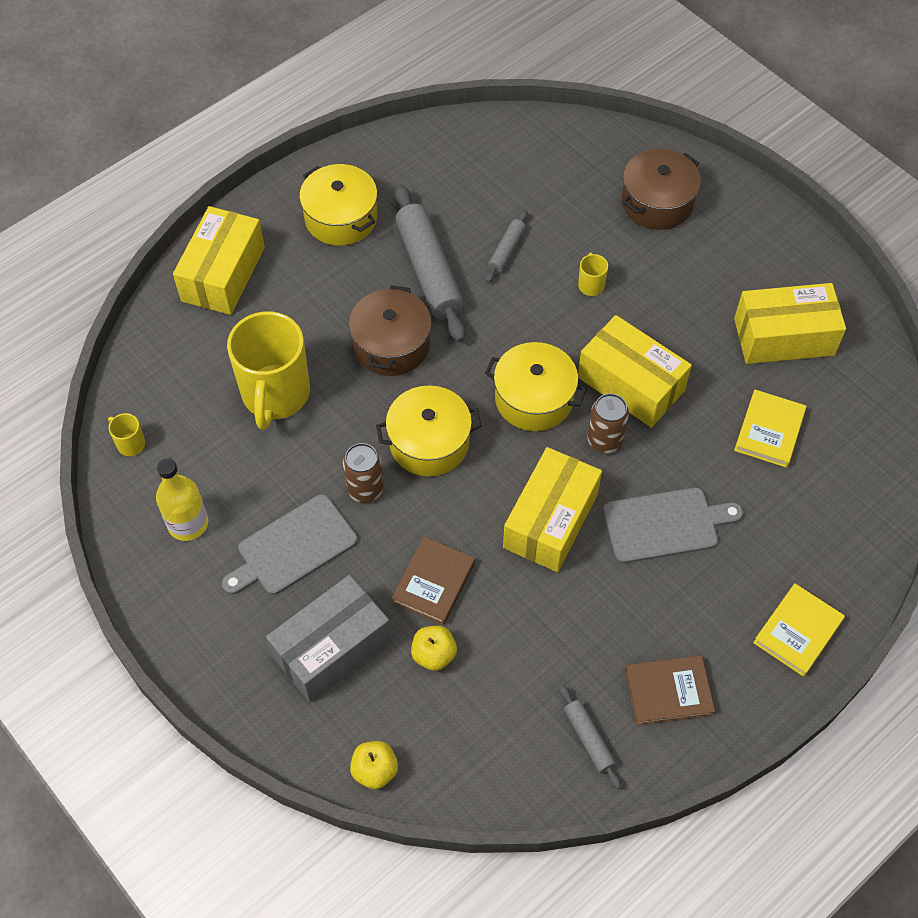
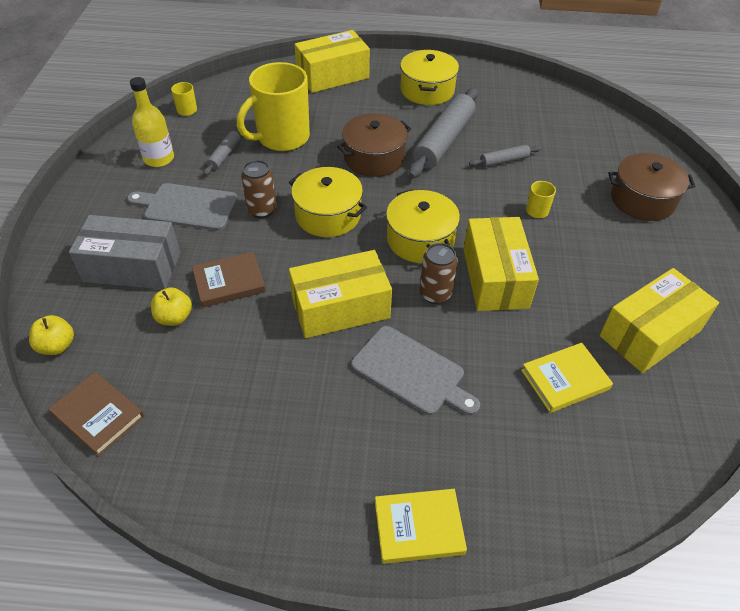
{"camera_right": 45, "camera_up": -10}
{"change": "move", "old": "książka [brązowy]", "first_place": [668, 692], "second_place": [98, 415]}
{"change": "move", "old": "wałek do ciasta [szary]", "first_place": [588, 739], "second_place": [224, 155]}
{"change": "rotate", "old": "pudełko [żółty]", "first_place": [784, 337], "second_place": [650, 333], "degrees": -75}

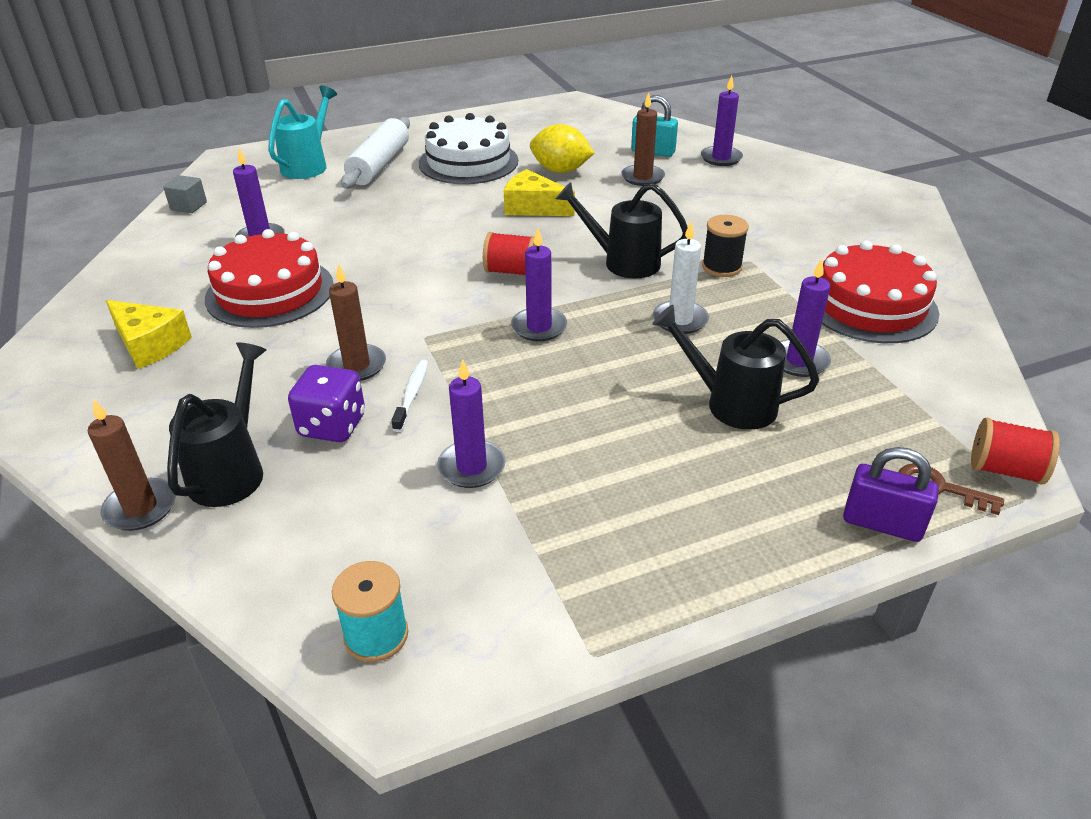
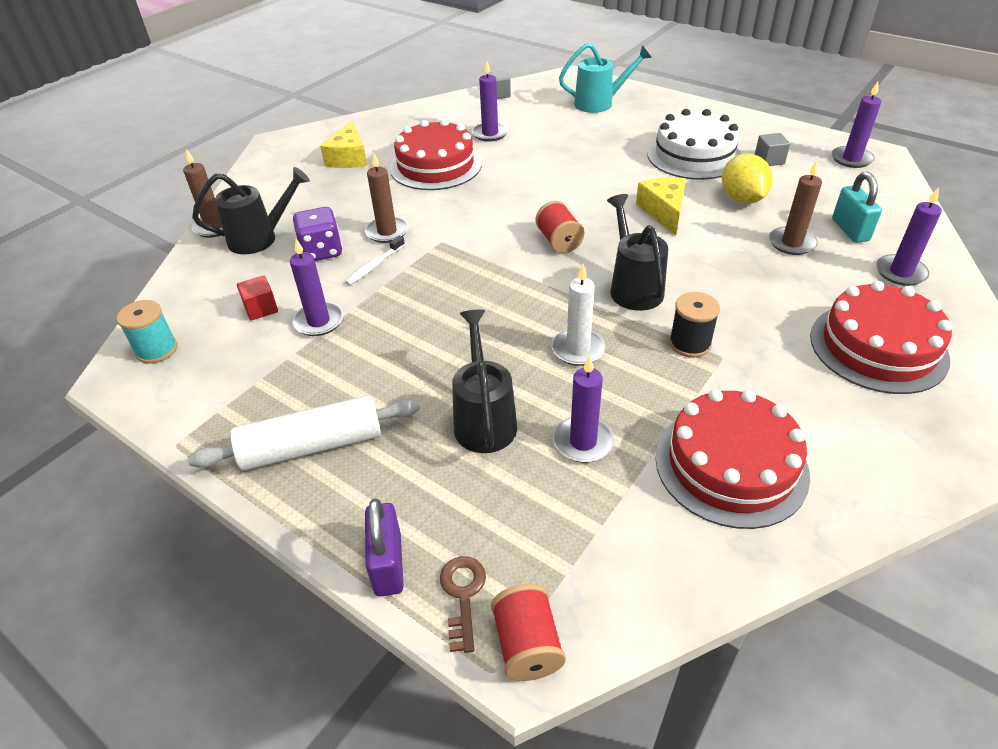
{"camera_right": 60, "camera_up": 5}
{"change": "move", "old": "wałek do ciasta [biały]", "first_place": [379, 165], "second_place": [312, 446]}
{"change": "insert", "new": "sześcian [czerwony]", "second_place": [261, 309]}
{"change": "rotate", "old": "szczoteczka do zębów [biały]", "first_place": [412, 395], "second_place": [374, 266], "degrees": 150}
{"change": "insert", "new": "sześcian [szary]", "second_place": [769, 160]}
{"change": "insert", "new": "tort [czerwony]", "second_place": [878, 347]}
{"change": "move", "old": "świeca [fioletowy]", "first_place": [539, 327], "second_place": [851, 159]}

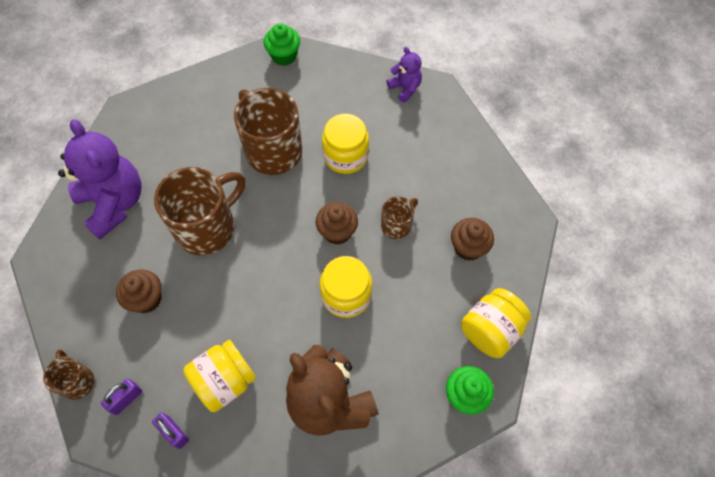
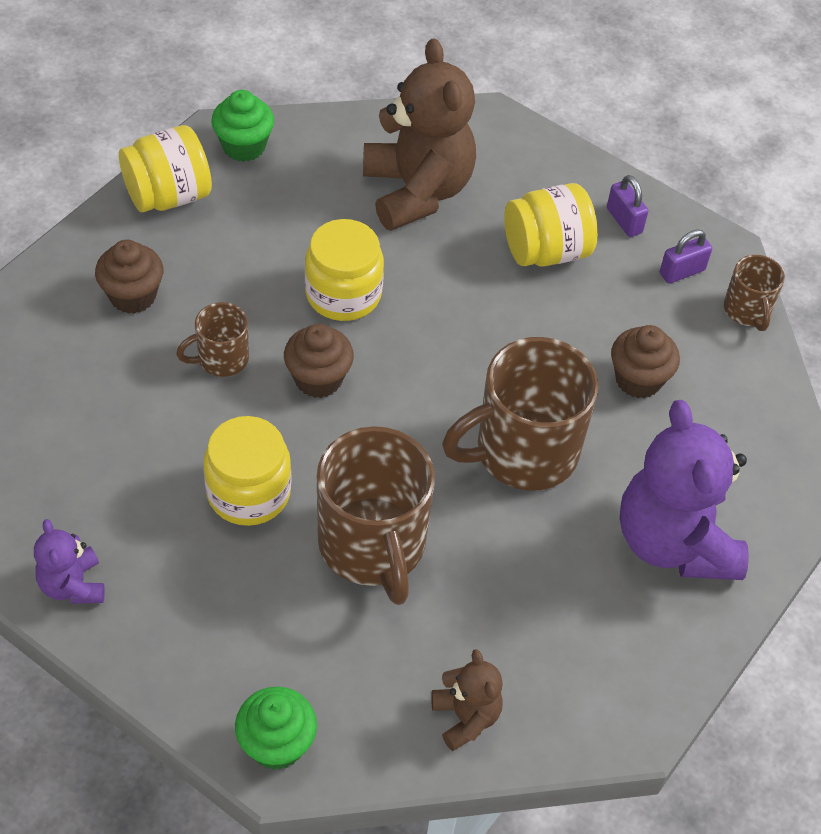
{"camera_right": -165, "camera_up": -10}
{"change": "insert", "new": "miś [brązowy]", "second_place": [465, 717]}

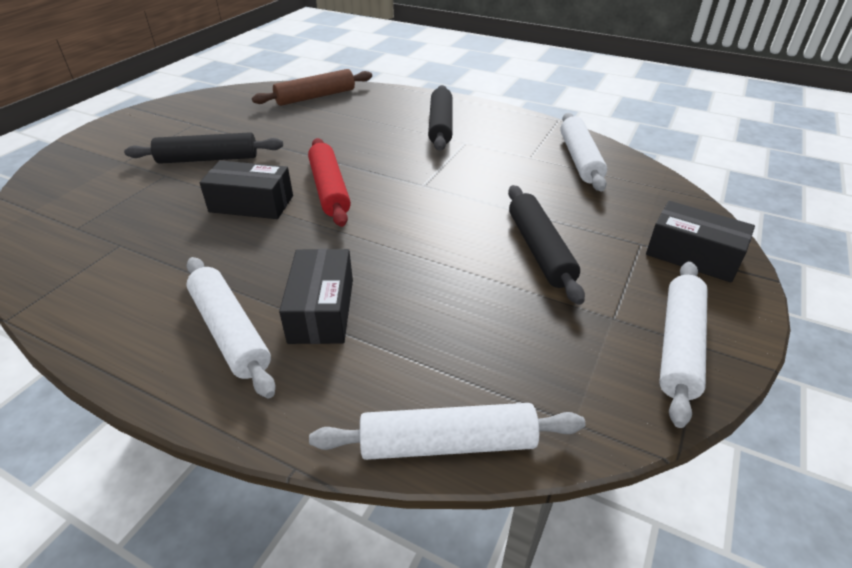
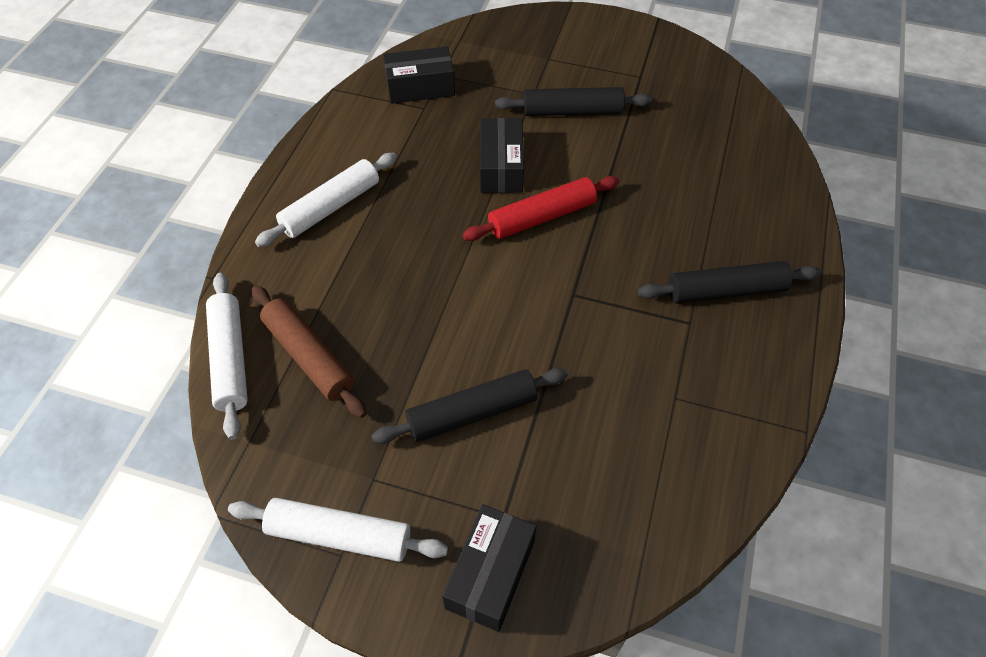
{"camera_right": 80, "camera_up": 15}
{"change": "move", "old": "wałek do ciasta [brązowy]", "first_place": [315, 97], "second_place": [309, 357]}
{"change": "move", "old": "pudełko [czarny]", "first_place": [321, 310], "second_place": [420, 87]}
{"change": "rotate", "old": "wałek do ciasta [czarny]", "first_place": [208, 159], "second_place": [572, 111], "degrees": -75}
{"change": "delete", "old": "wałek do ciasta [biały]", "first_place": [580, 159]}

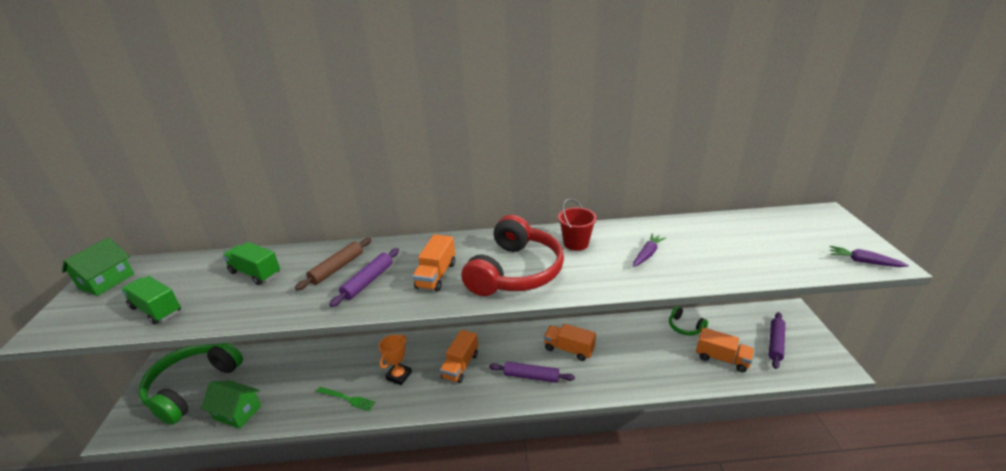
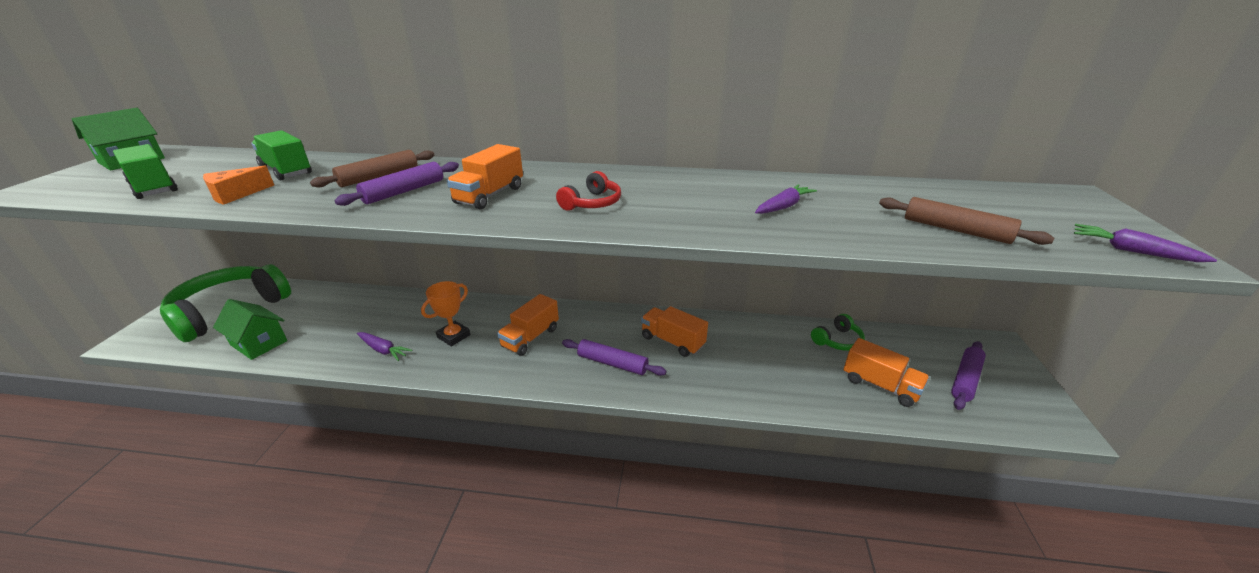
{"camera_right": 10, "camera_up": 0}
{"change": "insert", "new": "ser [pomarańczowy]", "second_place": [236, 194]}
{"change": "replace", "old": "widelec [zielony]", "new": "marchewka [fioletowy]", "first_place": [347, 399], "second_place": [383, 350]}
{"change": "resize", "old": "słuchawki [czerwony]", "first_place": [515, 272], "second_place": [592, 203], "factor": 0.45}
{"change": "rotate", "old": "słuchawki [zielony]", "first_place": [685, 327], "second_place": [837, 340], "degrees": -90}
{"change": "insert", "new": "wałek do ciasta [brązowy]", "second_place": [955, 230]}
{"change": "delete", "old": "wiadro [czerwony]", "first_place": [576, 243]}

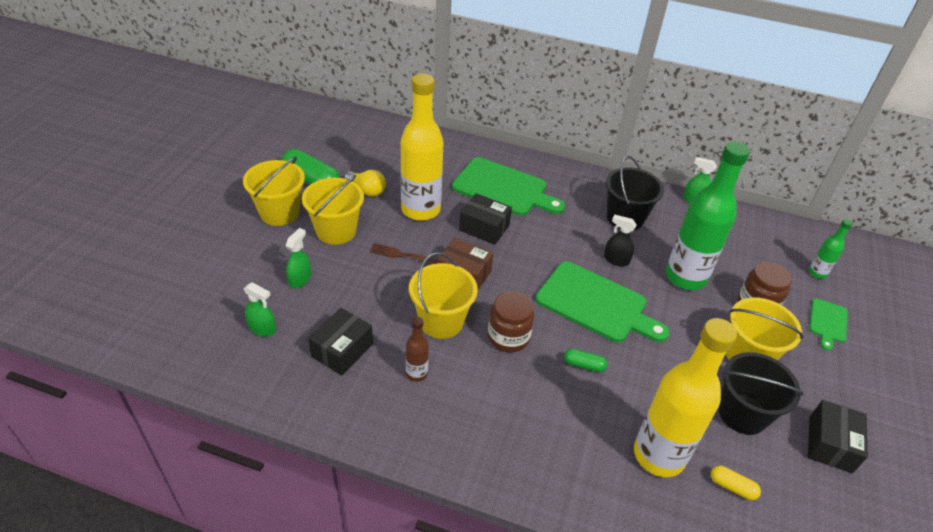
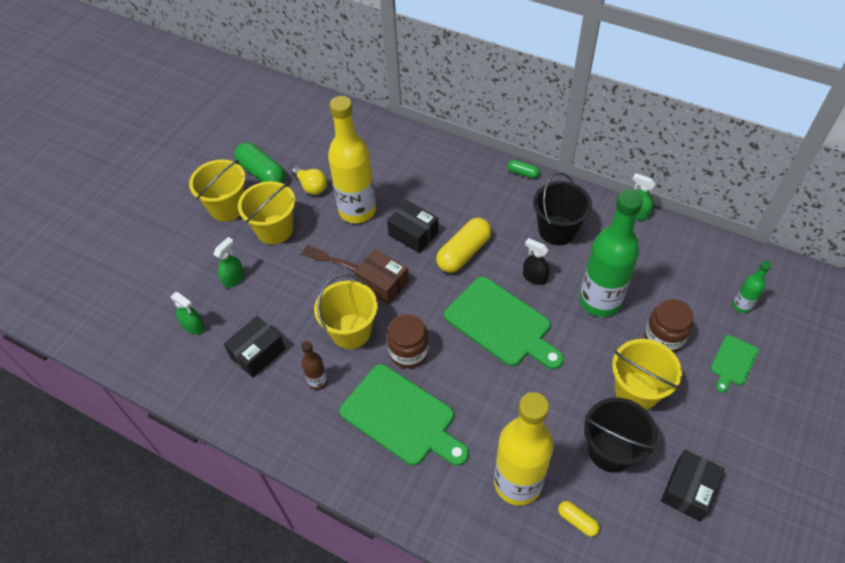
{"camera_right": 15, "camera_up": 10}
{"change": "move", "old": "deska do krojenia [zielony]", "first_place": [503, 188], "second_place": [401, 417]}
{"change": "insert", "new": "kapsułka [żółty]", "second_place": [463, 253]}
{"change": "move", "old": "kapsułka [zielony]", "first_place": [584, 365], "second_place": [523, 173]}

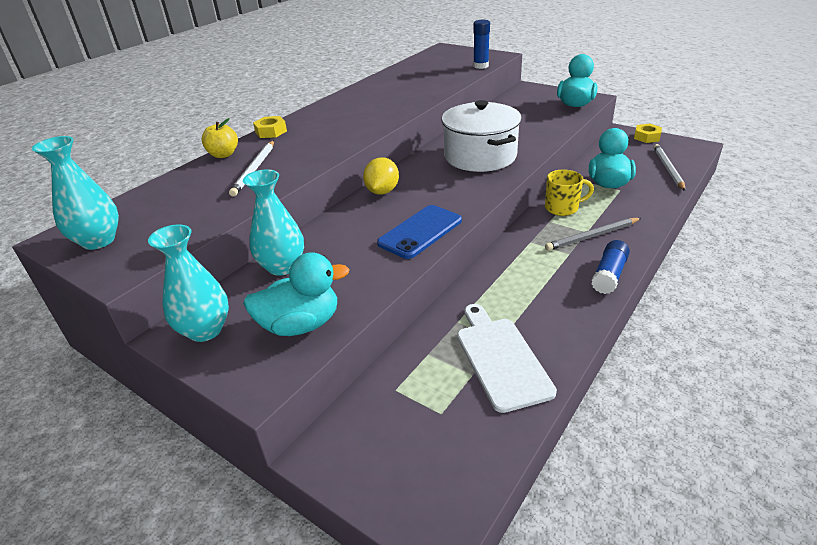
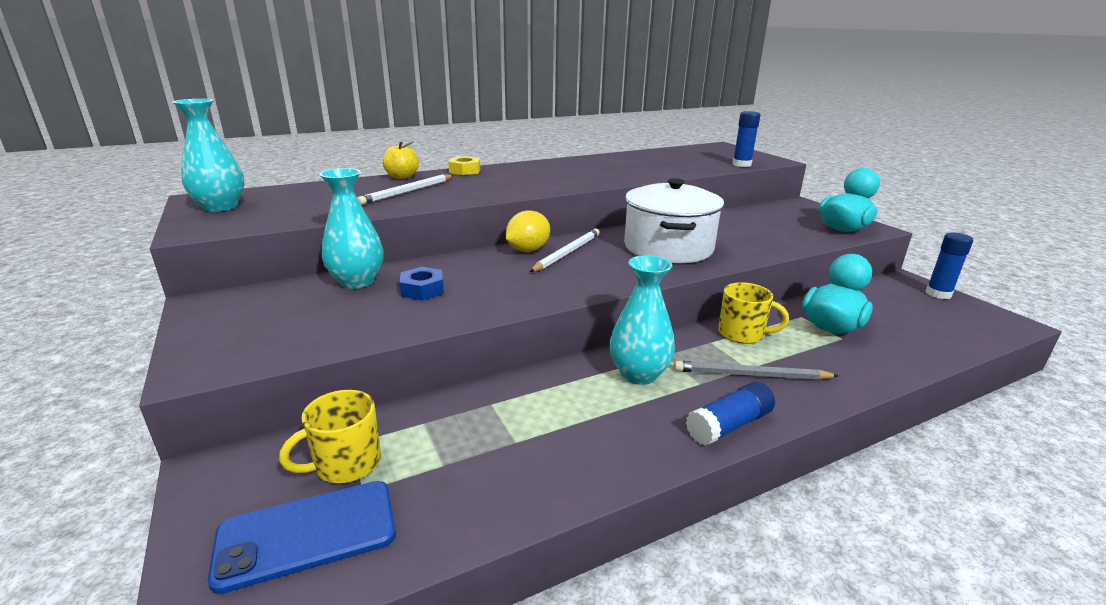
{"camera_right": 25, "camera_up": -10}
{"change": "move", "old": "telefon [niebieski]", "first_place": [420, 232], "second_place": [307, 534]}
{"change": "insert", "new": "kubek [żółty]", "second_place": [346, 464]}
{"change": "insert", "new": "nakrętka [niebieski]", "second_place": [422, 290]}
{"change": "move", "old": "ołówek [biały]", "first_place": [668, 168], "second_place": [567, 253]}
{"change": "move", "old": "wazon [turkusowy]", "first_place": [205, 330], "second_place": [638, 374]}
{"change": "replace", "old": "nakrętka [żółty]", "new": "klej w sztyfcie [niebieski]", "first_place": [646, 137], "second_place": [938, 294]}
{"change": "delete", "old": "kaczka [turkusowy]", "first_place": [301, 325]}
{"change": "delete", "old": "deska do krojenia [biały]", "first_place": [500, 359]}

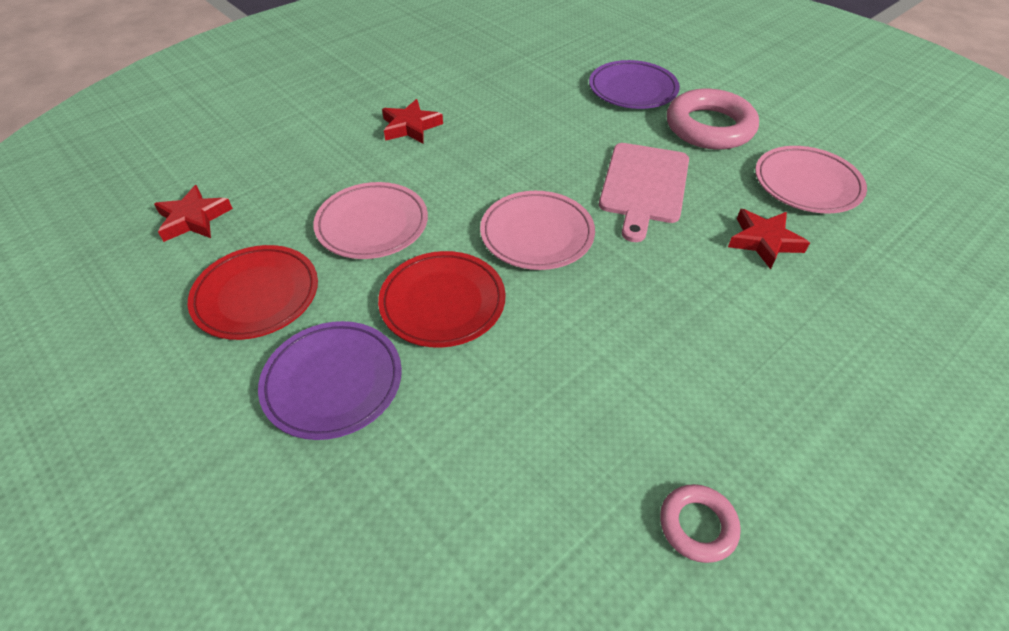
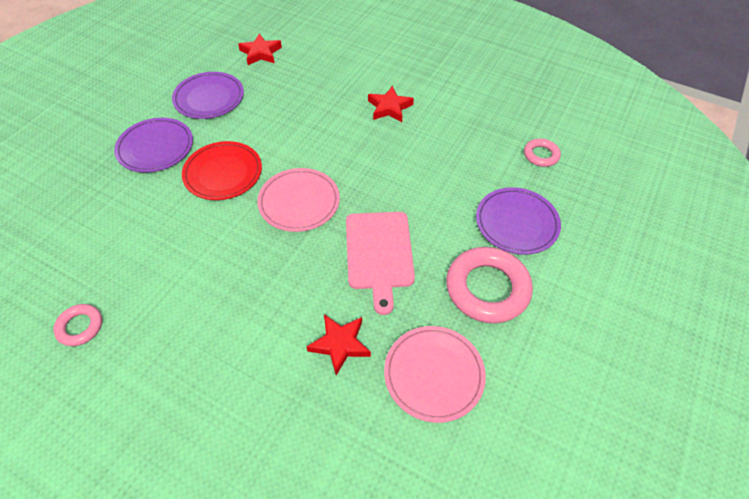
{"camera_right": 70, "camera_up": 5}
{"change": "recolor", "old": "talerz [czerwony]", "new": "talerz [fioletowy]", "first_place": [256, 296], "second_place": [209, 98]}
{"change": "rotate", "old": "deska do krojenia [różowy]", "first_place": [643, 186], "second_place": [379, 253], "degrees": -90}
{"change": "insert", "new": "pierścień [różowy]", "second_place": [541, 155]}
{"change": "delete", "old": "talerz [różowy]", "first_place": [372, 225]}

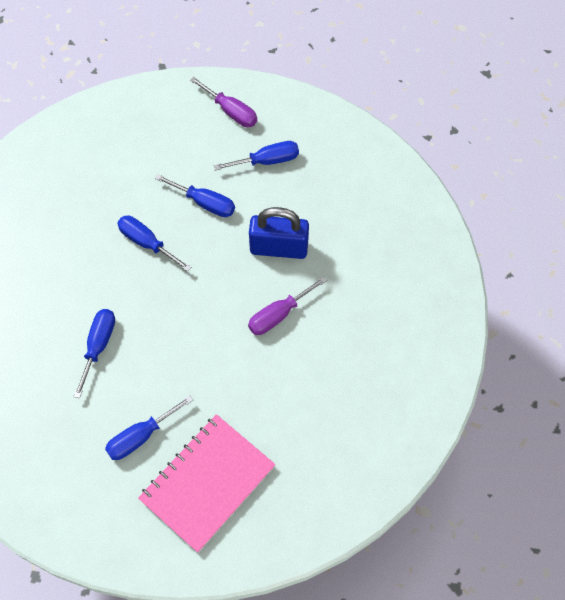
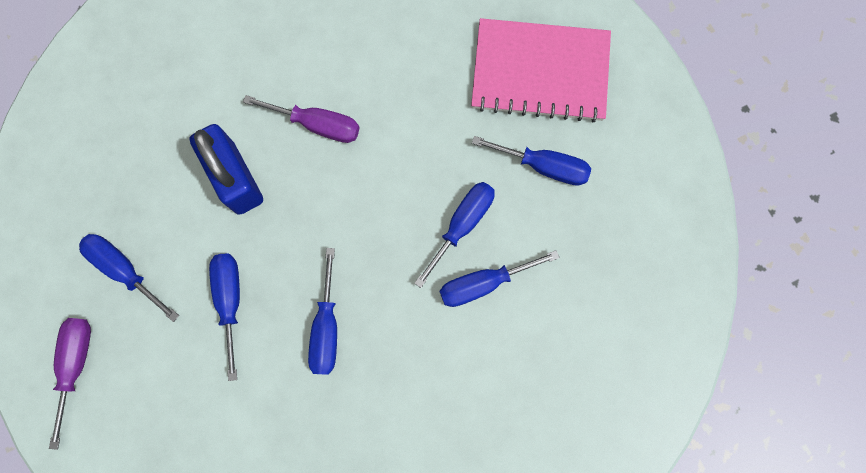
{"camera_right": -125, "camera_up": 15}
{"change": "insert", "new": "śrubokręt [niebieski]", "second_place": [462, 225]}

